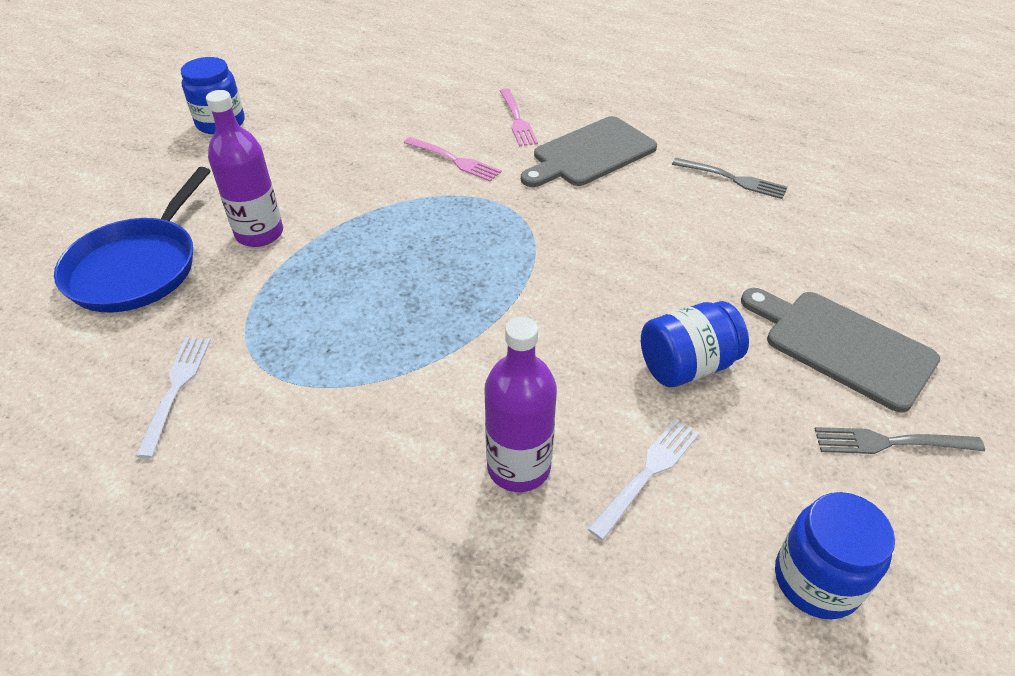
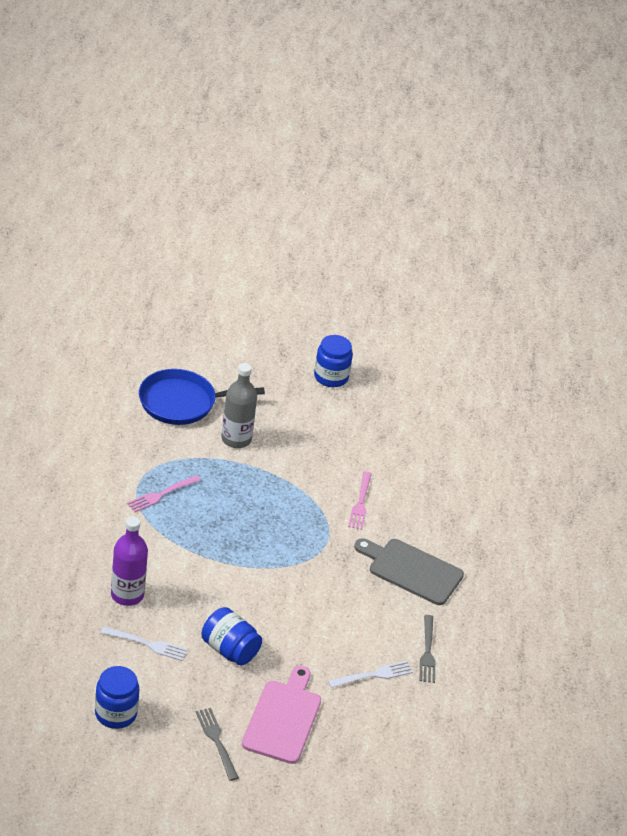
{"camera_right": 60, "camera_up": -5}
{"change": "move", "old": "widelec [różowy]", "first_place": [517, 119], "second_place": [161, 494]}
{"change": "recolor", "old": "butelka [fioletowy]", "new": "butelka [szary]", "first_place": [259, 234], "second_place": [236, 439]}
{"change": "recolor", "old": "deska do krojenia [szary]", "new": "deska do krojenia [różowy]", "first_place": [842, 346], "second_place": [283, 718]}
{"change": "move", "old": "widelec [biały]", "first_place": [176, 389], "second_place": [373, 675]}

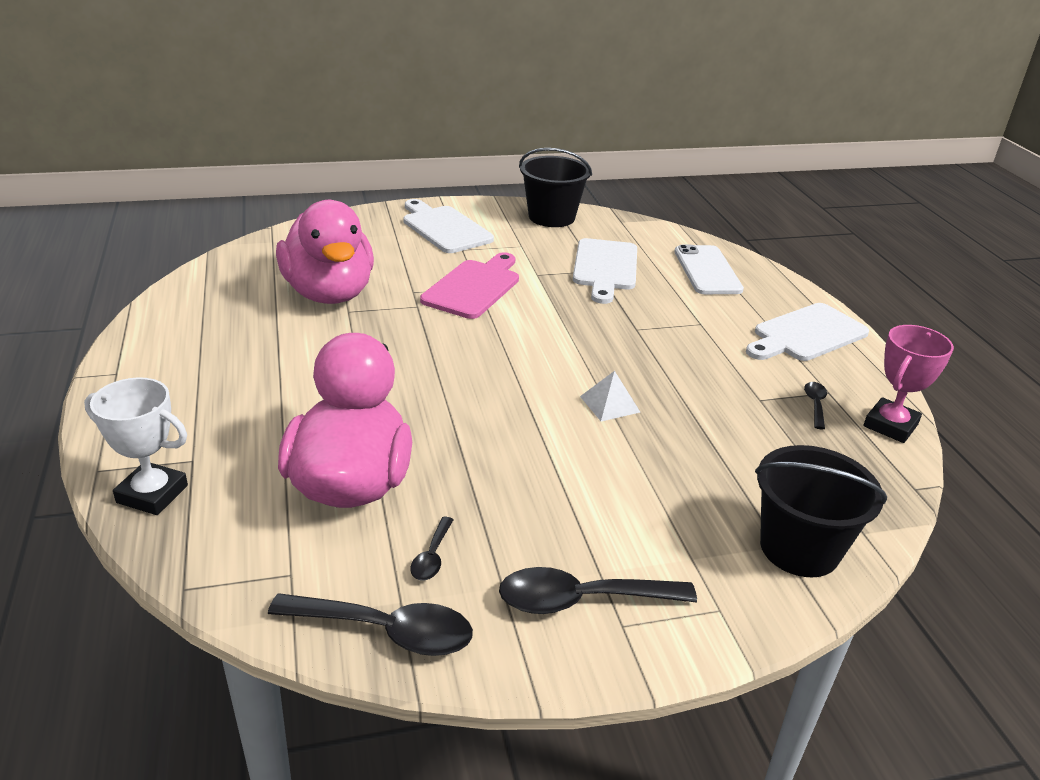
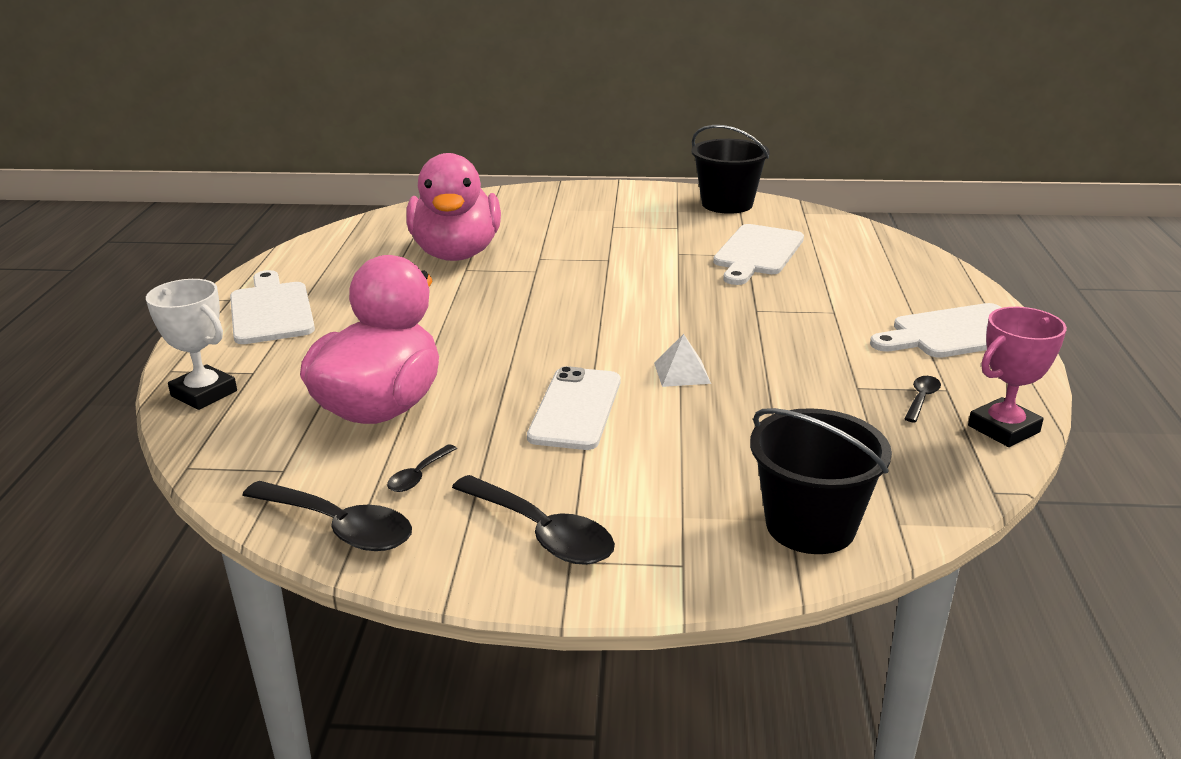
{"camera_right": 20, "camera_up": -5}
{"change": "move", "old": "deska do krojenia [biały]", "first_place": [444, 228], "second_place": [271, 311]}
{"change": "rotate", "old": "łyżka [czarny]", "first_place": [582, 600], "second_place": [542, 533], "degrees": -150}
{"change": "move", "old": "telefon [biały]", "first_place": [707, 270], "second_place": [575, 409]}
{"change": "delete", "old": "deska do krojenia [różowy]", "first_place": [473, 287]}

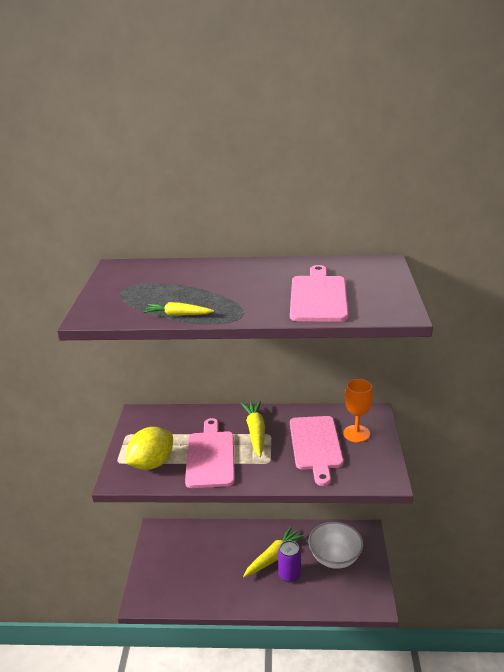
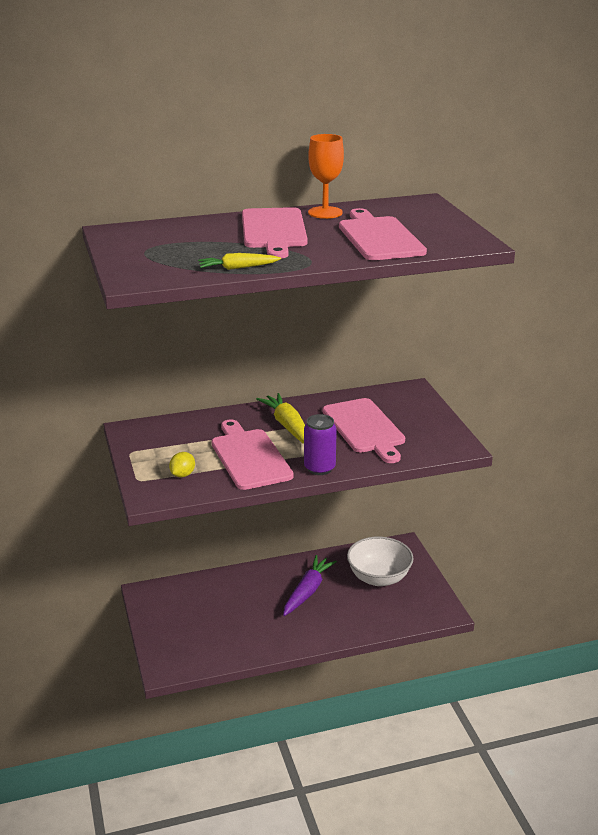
{"camera_right": -20, "camera_up": 0}
{"change": "resize", "old": "cytryna [żółty]", "first_place": [152, 463], "second_place": [182, 475], "factor": 0.49}
{"change": "insert", "new": "deska do krojenia [różowy]", "second_place": [273, 231]}
{"change": "recolor", "old": "marchewka [żółty]", "new": "marchewka [fioletowy]", "first_place": [274, 557], "second_place": [307, 591]}
{"change": "move", "old": "puszka [fioletowy]", "first_place": [289, 575], "second_place": [319, 468]}
{"change": "move", "old": "kielich [pomarańczowy]", "first_place": [356, 434], "second_place": [325, 212]}

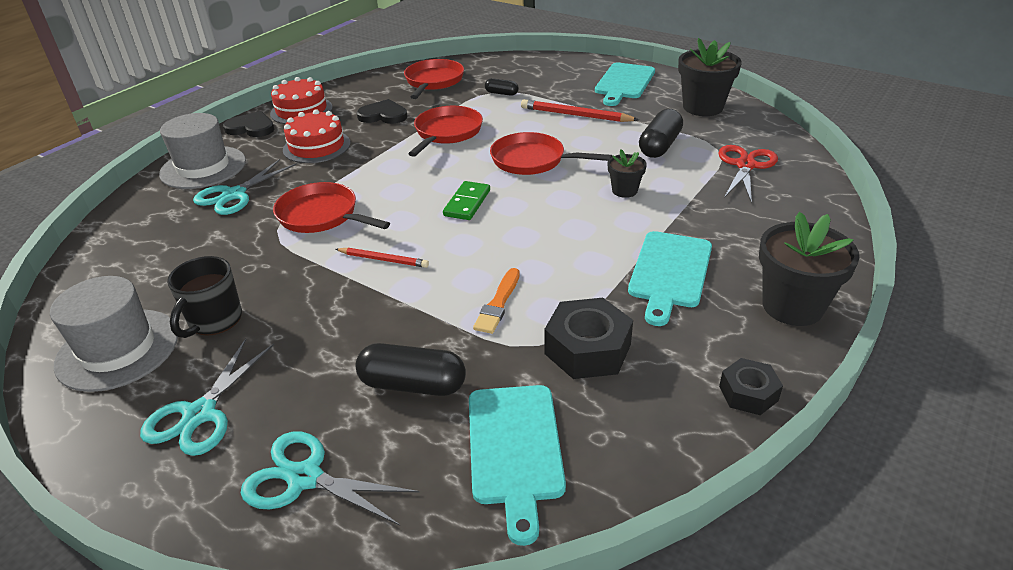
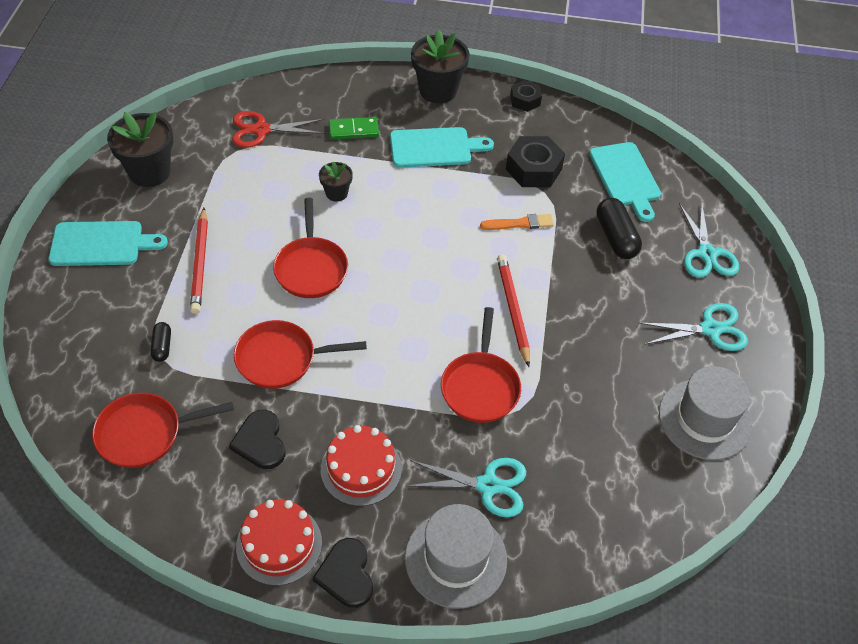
{"camera_right": -120, "camera_up": 15}
{"change": "move", "old": "kostka domina [zielony]", "first_place": [467, 203], "second_place": [353, 130]}
{"change": "resize", "old": "ołówek [czerwony]", "first_place": [383, 259], "second_place": [513, 310], "factor": 1.59}
{"change": "rotate", "old": "deska do krojenia [turkusowy]", "first_place": [515, 449], "second_place": [626, 178], "degrees": 105}
{"change": "delete", "old": "kubek [czarny]", "first_place": [214, 320]}
{"change": "delete", "old": "kapsułka [czarny]", "first_place": [660, 146]}

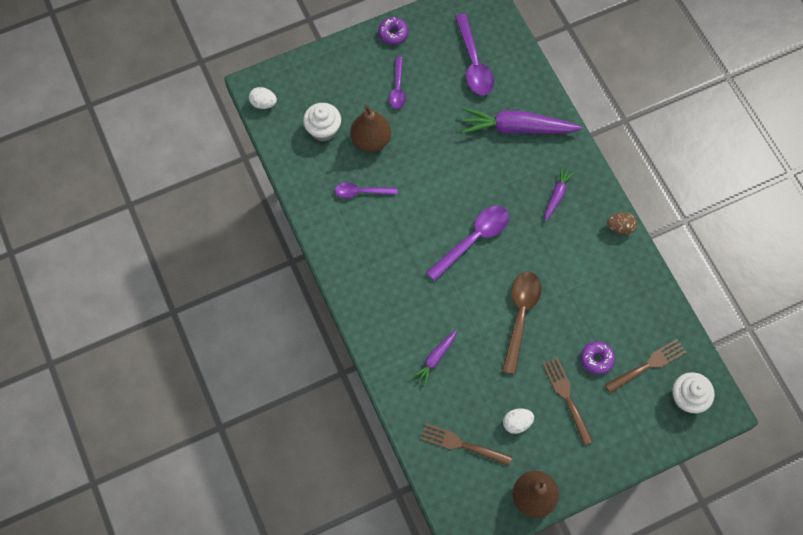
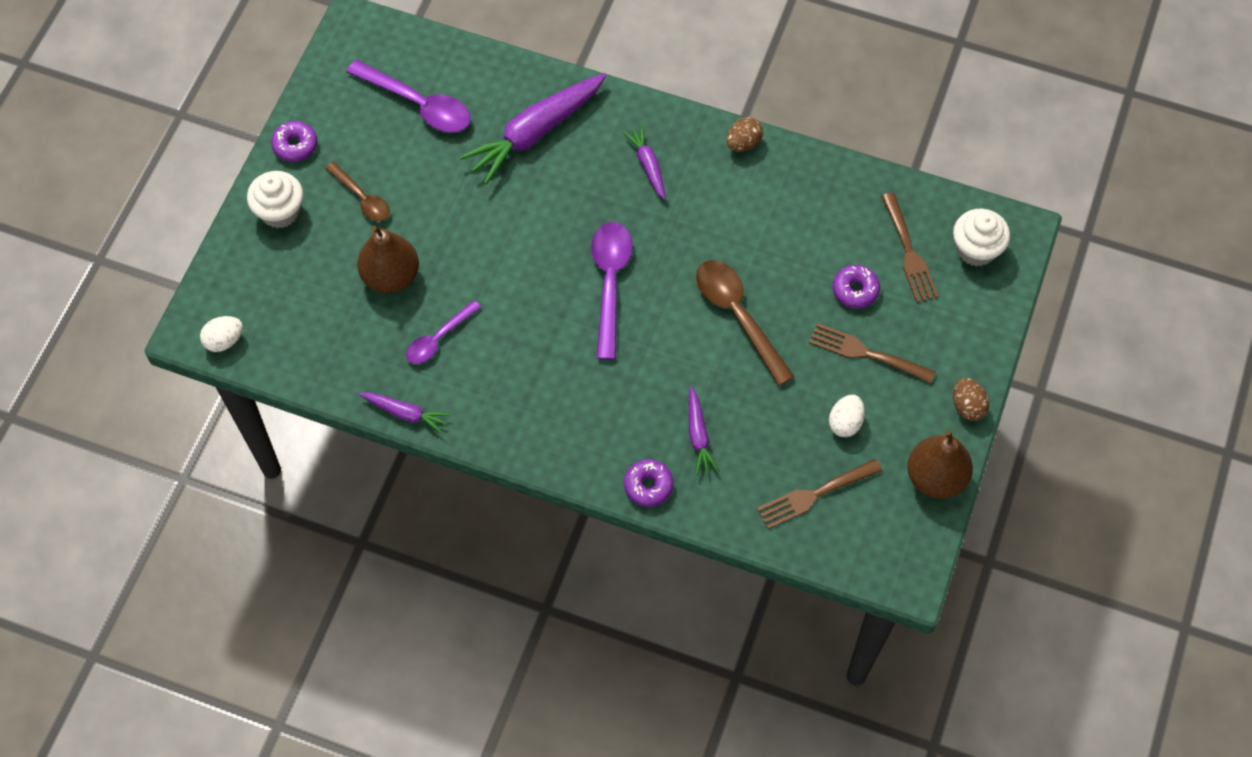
{"camera_right": -45, "camera_up": -5}
{"change": "move", "old": "muffinka [biały]", "first_place": [323, 130], "second_place": [280, 211]}
{"change": "recolor", "old": "łyżka [fioletowy]", "new": "łyżka [brązowy]", "first_place": [397, 88], "second_place": [362, 198]}
{"change": "insert", "new": "marchewka [fioletowy]", "second_place": [406, 413]}
{"change": "insert", "new": "donut [fioletowy]", "second_place": [648, 486]}
{"change": "rotate", "old": "widelec [brązowy]", "first_place": [648, 365], "second_place": [908, 252], "degrees": 150}
{"change": "insert", "new": "jajko [brązowy]", "second_place": [967, 406]}

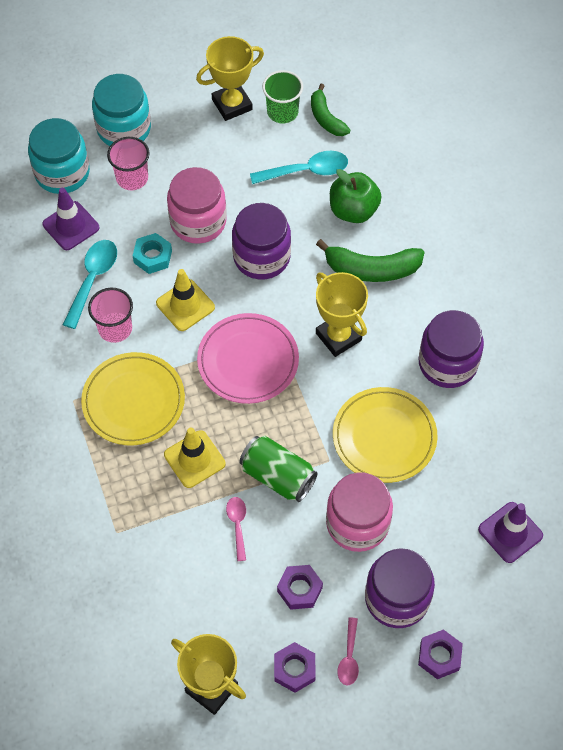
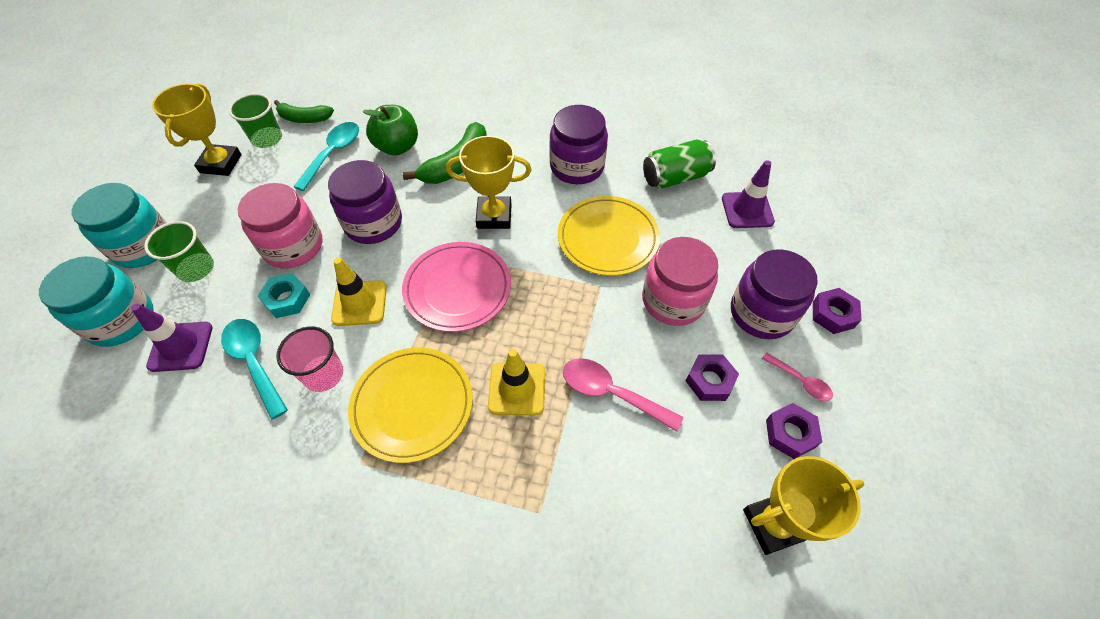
{"camera_right": -55, "camera_up": -5}
{"change": "recolor", "old": "szklanka [różowy]", "new": "szklanka [zielony]", "first_place": [132, 178], "second_place": [196, 268]}
{"change": "resize", "old": "łyżka [różowy]", "first_place": [237, 525], "second_place": [611, 393], "factor": 1.69}
{"change": "move", "old": "puszka [zielony]", "first_place": [278, 476], "second_place": [675, 177]}

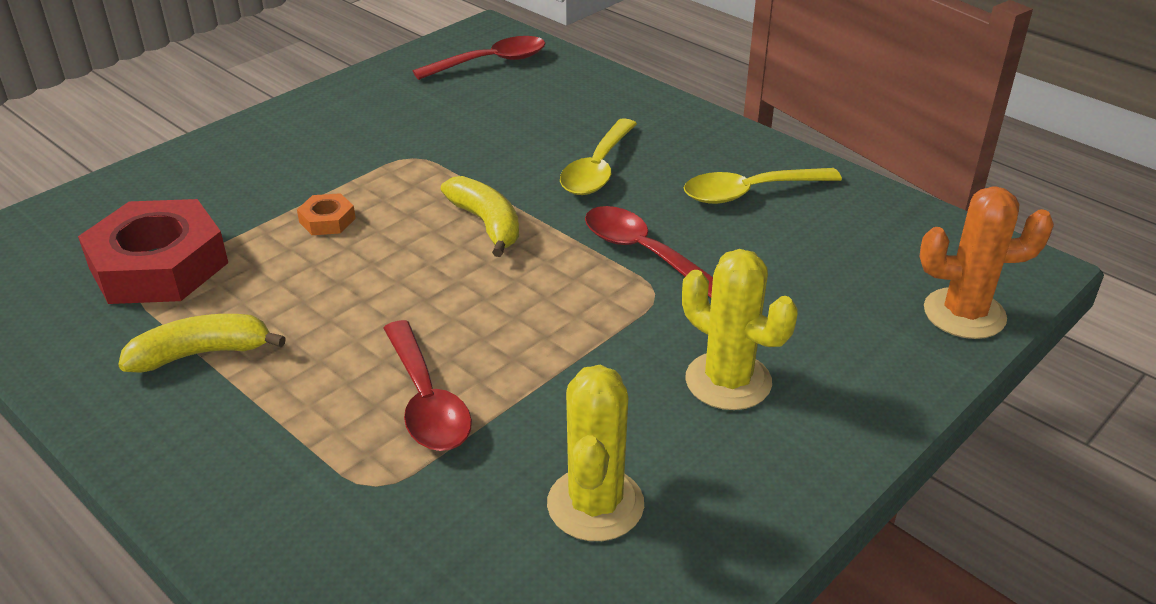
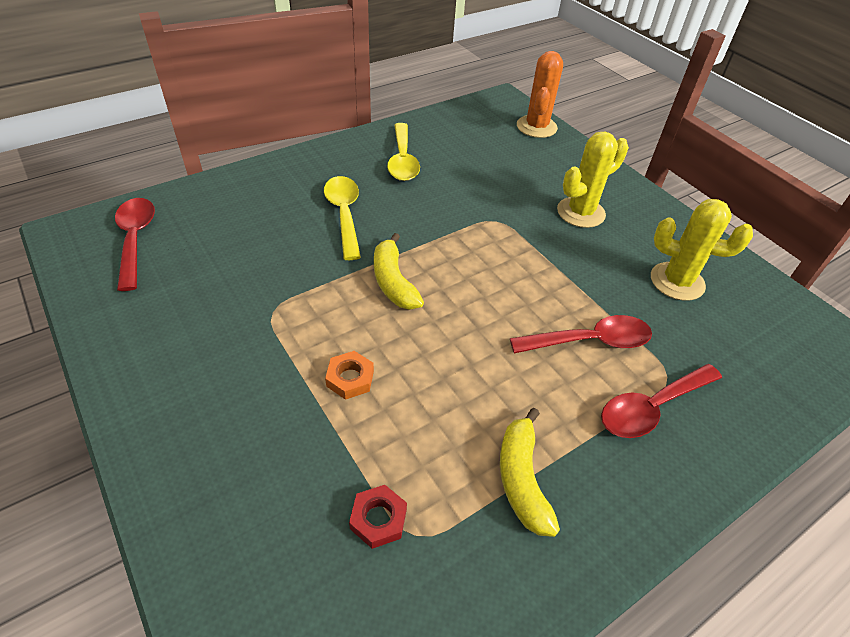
{"camera_right": -80, "camera_up": 10}
{"change": "rotate", "old": "łyżka [żółty]", "first_place": [598, 169], "second_place": [344, 214], "degrees": -135}
{"change": "resize", "old": "nakrętka [czerwony]", "first_place": [158, 265], "second_place": [378, 519], "factor": 0.43}
{"change": "rotate", "old": "banan [żółty]", "first_place": [487, 224], "second_place": [393, 281], "degrees": -90}
{"change": "move", "old": "łyżka [czerwony]", "first_place": [643, 253], "second_place": [652, 407]}

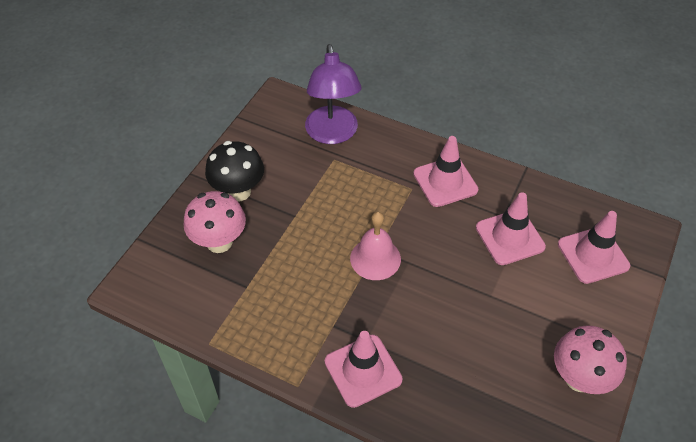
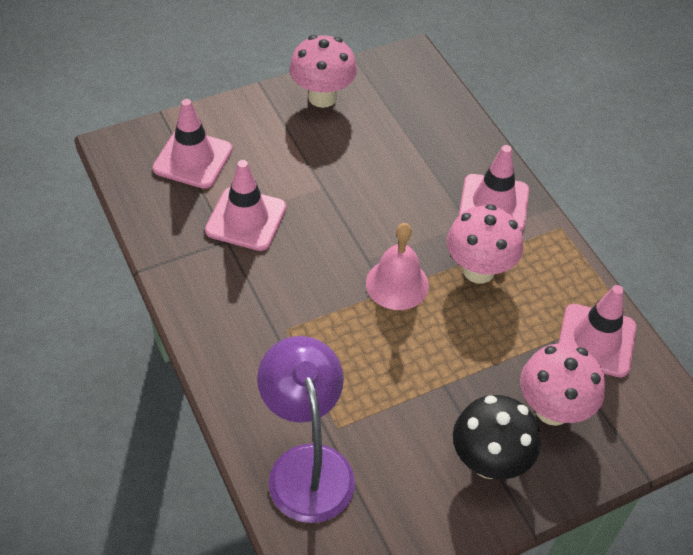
{"camera_right": -145, "camera_up": 0}
{"change": "rotate", "old": "lampka [fioletowy]", "first_place": [332, 134], "second_place": [307, 465], "degrees": -45}
{"change": "insert", "new": "grzyb [różowy]", "second_place": [478, 270]}
{"change": "move", "old": "pachołek [różowy]", "first_place": [445, 182], "second_place": [596, 340]}

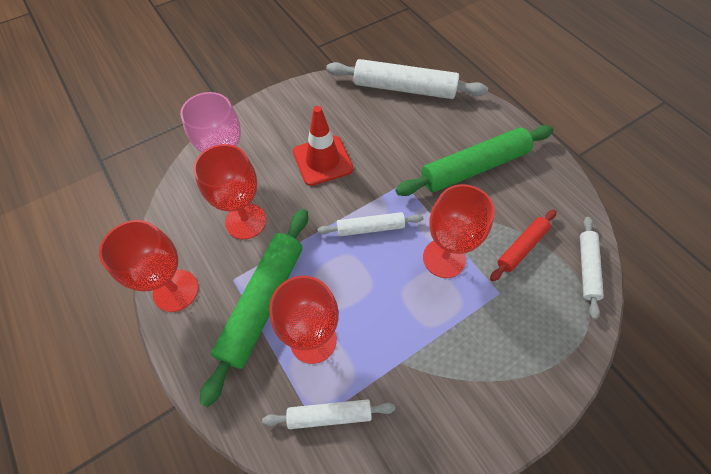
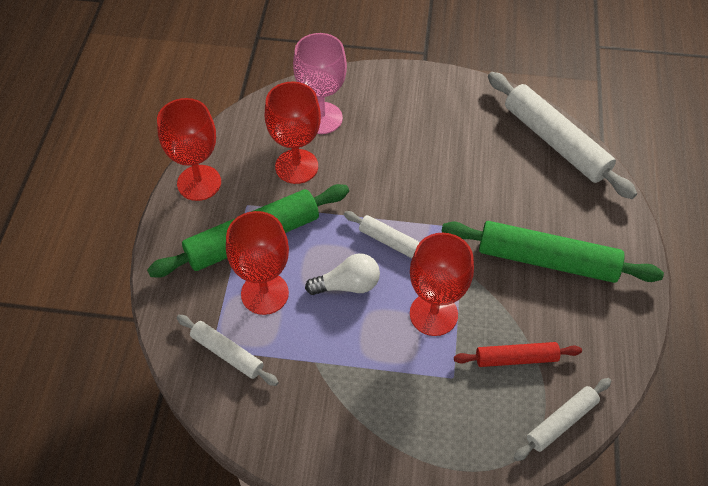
{"camera_right": 40, "camera_up": -5}
{"change": "insert", "new": "żarówka [biały]", "second_place": [347, 285]}
{"change": "delete", "old": "pachołek [czerwony]", "first_place": [322, 160]}

